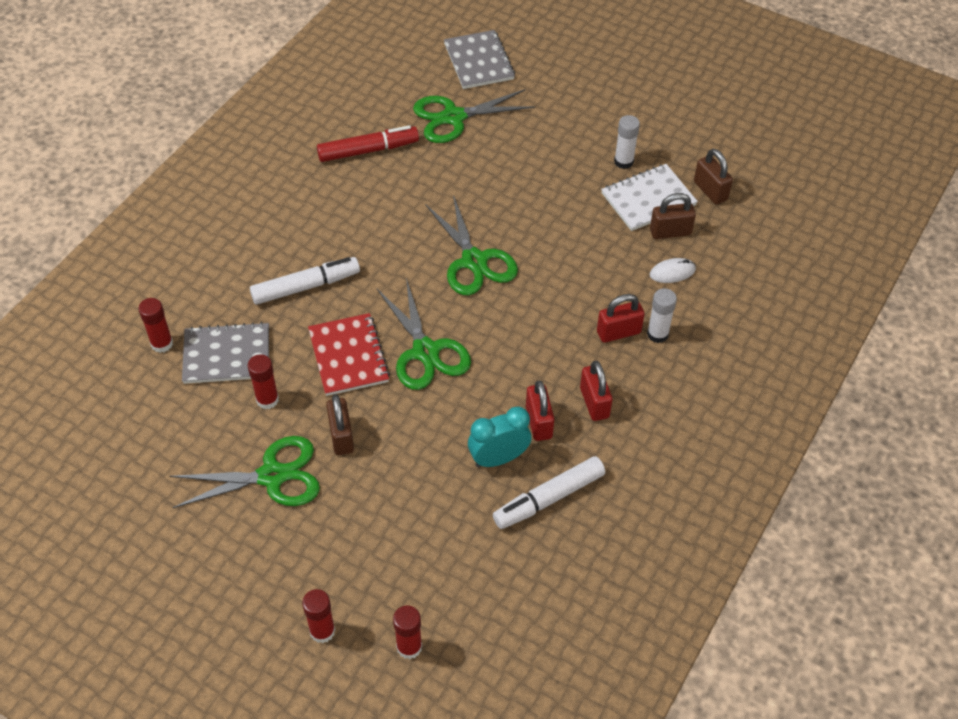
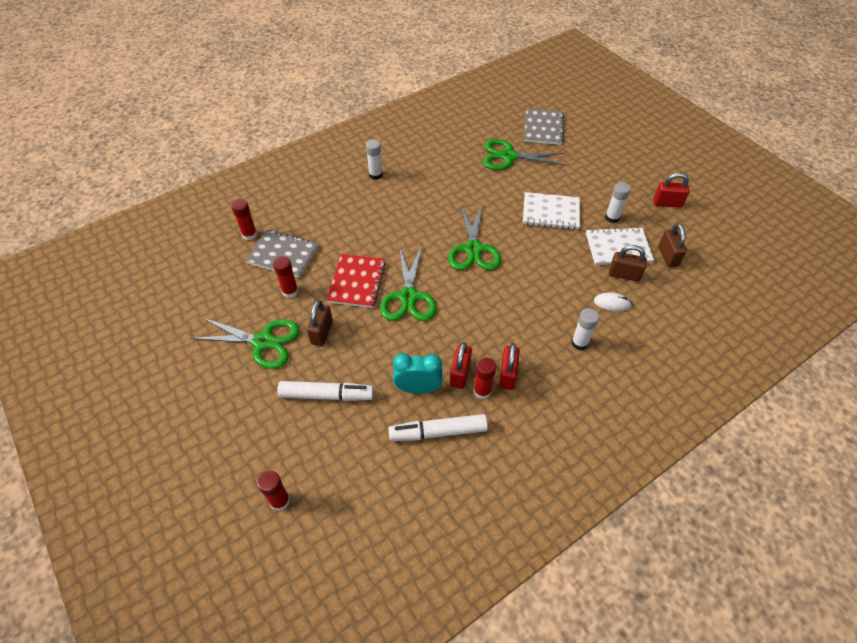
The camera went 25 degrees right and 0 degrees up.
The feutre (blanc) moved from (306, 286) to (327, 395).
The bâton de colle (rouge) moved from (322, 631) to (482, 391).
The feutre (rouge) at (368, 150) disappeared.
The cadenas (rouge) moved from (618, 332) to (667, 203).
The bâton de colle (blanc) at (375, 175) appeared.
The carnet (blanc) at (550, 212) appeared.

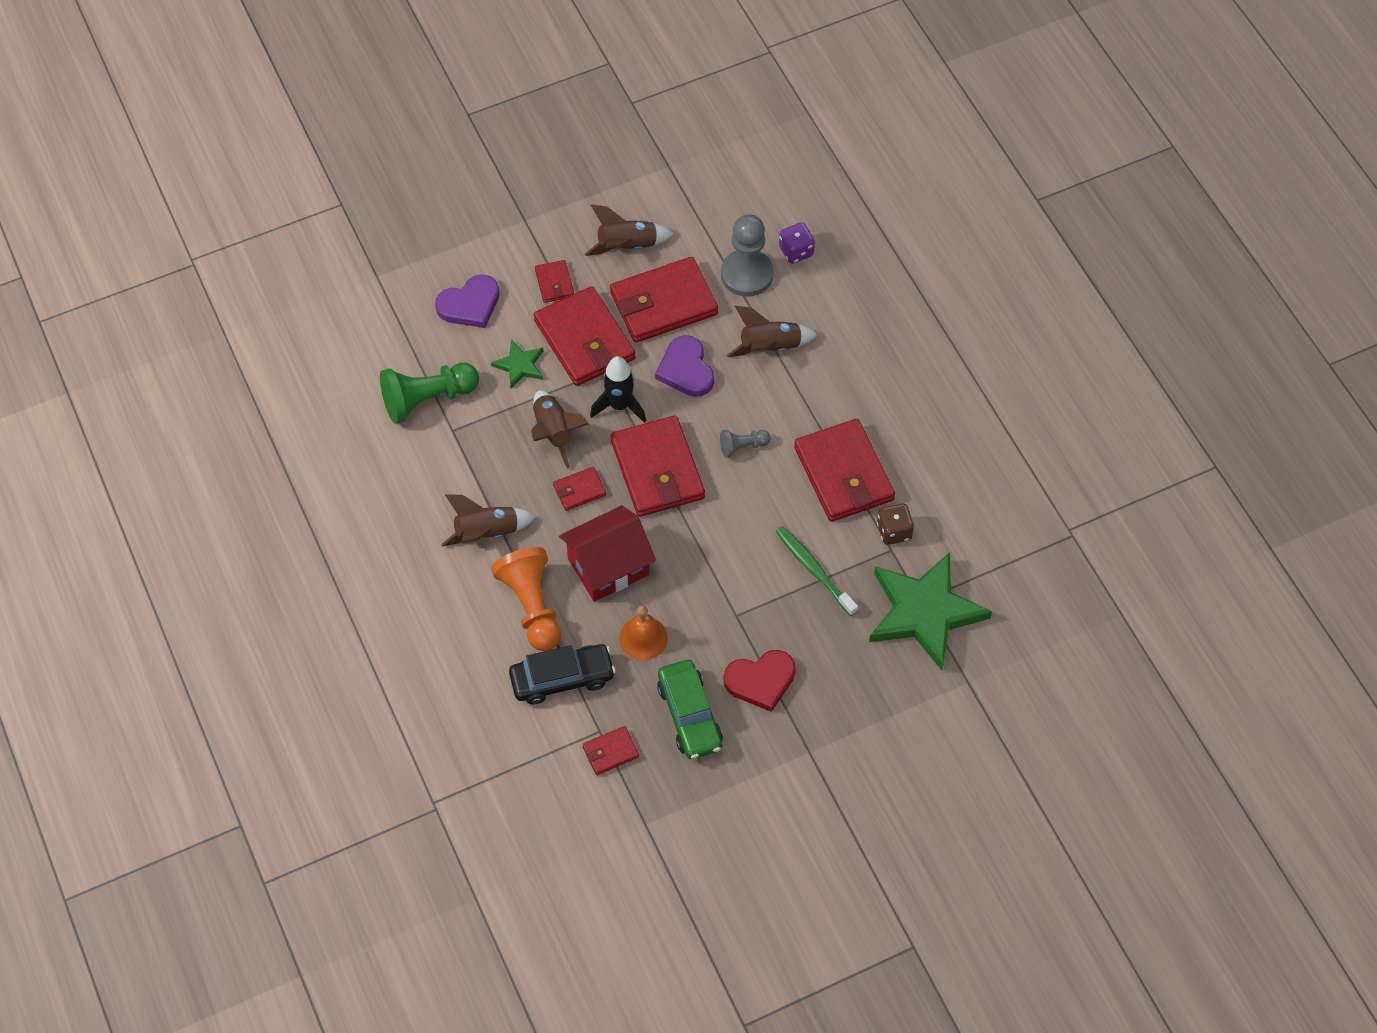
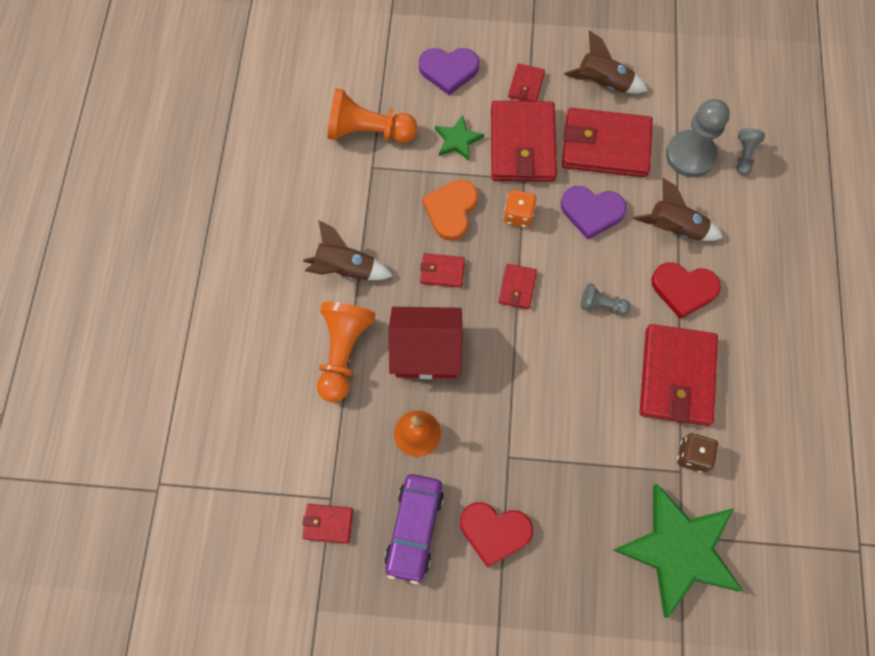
The camera went 30 degrees right and 10 degrees up.
The pion (vert) at (427, 399) became the pion (orange) at (368, 131).
The voiture (noir) at (562, 679) disappeared.
The fusée (marron) at (554, 432) was replaced by the cœur (orange) at (451, 210).
The fusée (noir) at (619, 406) was replaced by the dé (orange) at (518, 215).
The portefeuille (rouge) at (657, 470) changed to 0.47 times the size.
The cœur (violet) at (686, 369) turned 90 degrees counterclockwise.
The voiture (vert) at (689, 715) became the voiture (violet) at (414, 529).
The brosse à dents (vert) at (814, 570) disappeared.
The dé (violet) at (796, 251) was replaced by the pion (gris) at (744, 156).
The cœur (rouge) at (683, 289) appeared.

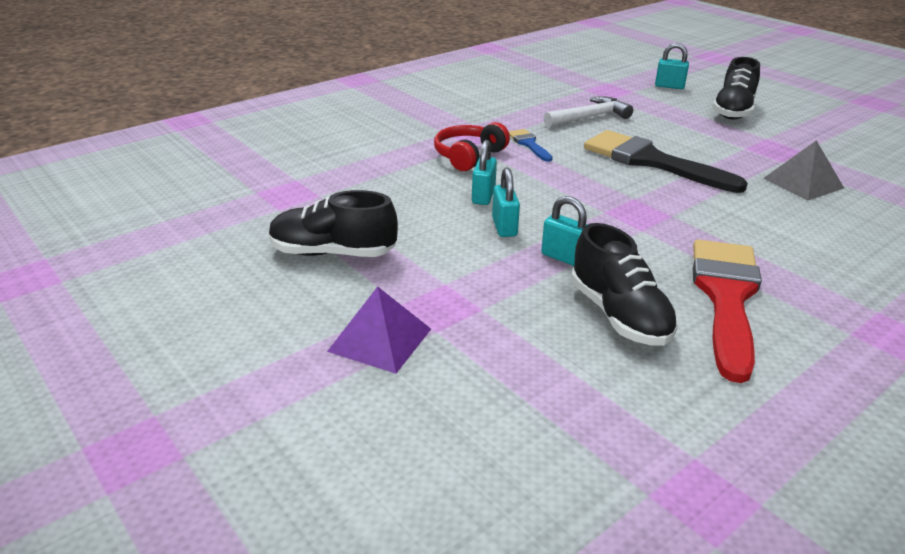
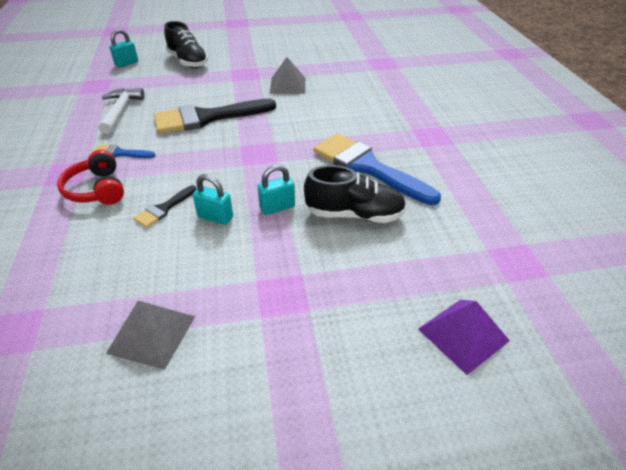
The camera went 60 degrees left and 10 degrees up.
The chaussure (noir) at (333, 253) was replaced by the pyramide (gris) at (152, 334).
The pyramide (violet) moved from (380, 340) to (463, 334).
The cadenas (turquoise) at (483, 196) was replaced by the pinceau (noir) at (164, 208).
The pinceau (rouge) at (726, 297) became the pinceau (bleu) at (367, 167).

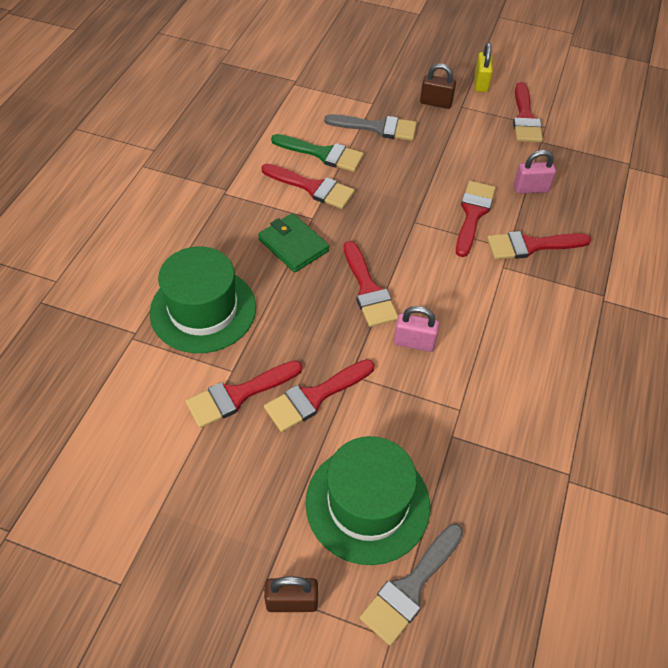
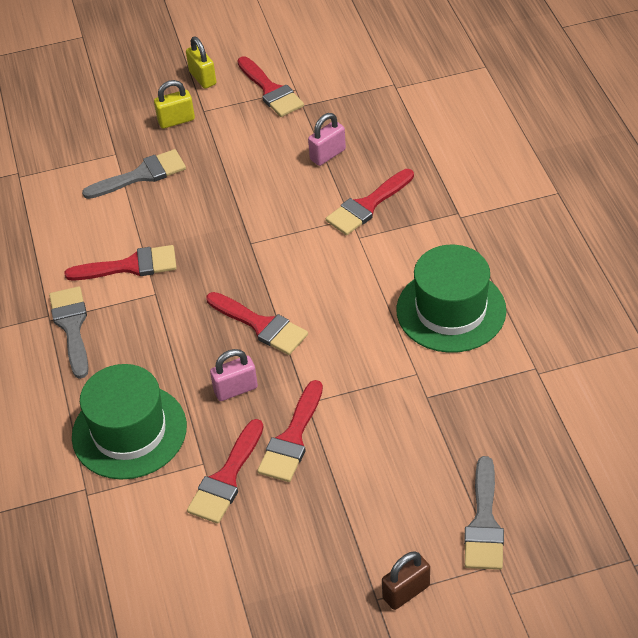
The camera went 30 degrees left and 5 degrees down.
The portefeuille (vert) at (293, 245) disappeared.
The pinceau (vert) at (323, 154) disappeared.
The chapeau (vert) moved from (367, 503) to (451, 310).
The cadenas (rose) moved from (414, 342) to (236, 389).
The cadenas (marron) at (436, 103) became the cadenas (jaune) at (176, 120).
The pinceau (rouge) at (473, 214) disappeared.
The pinceau (gris) at (72, 326) appeared.

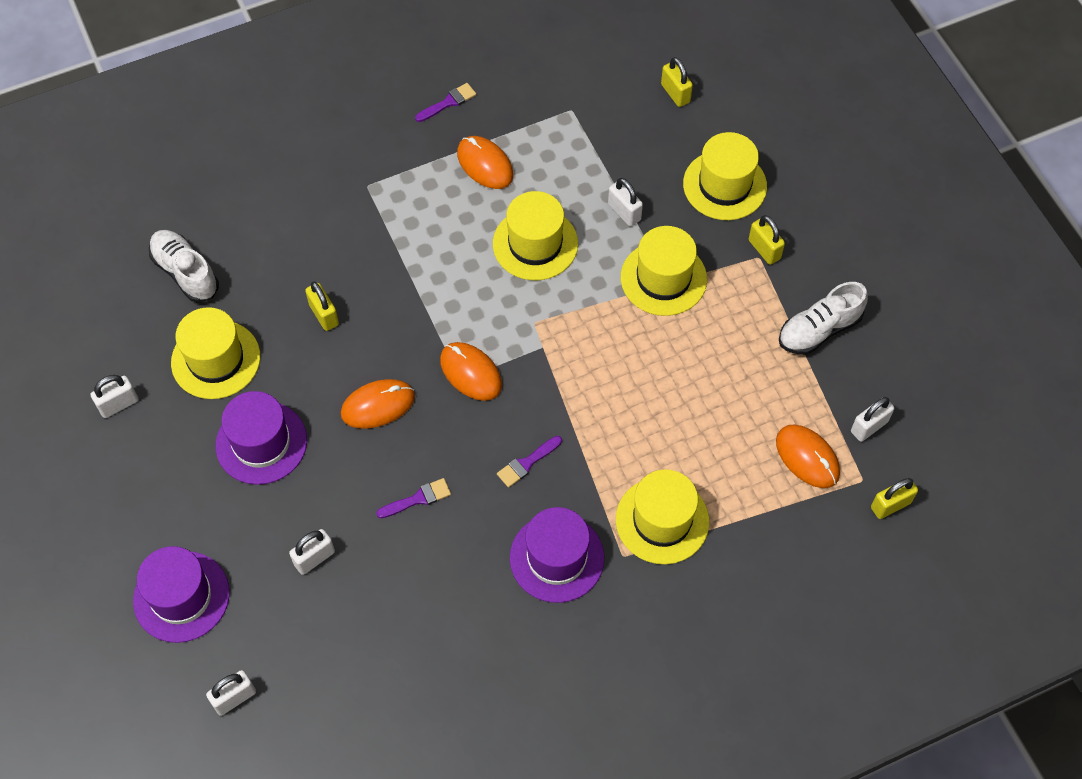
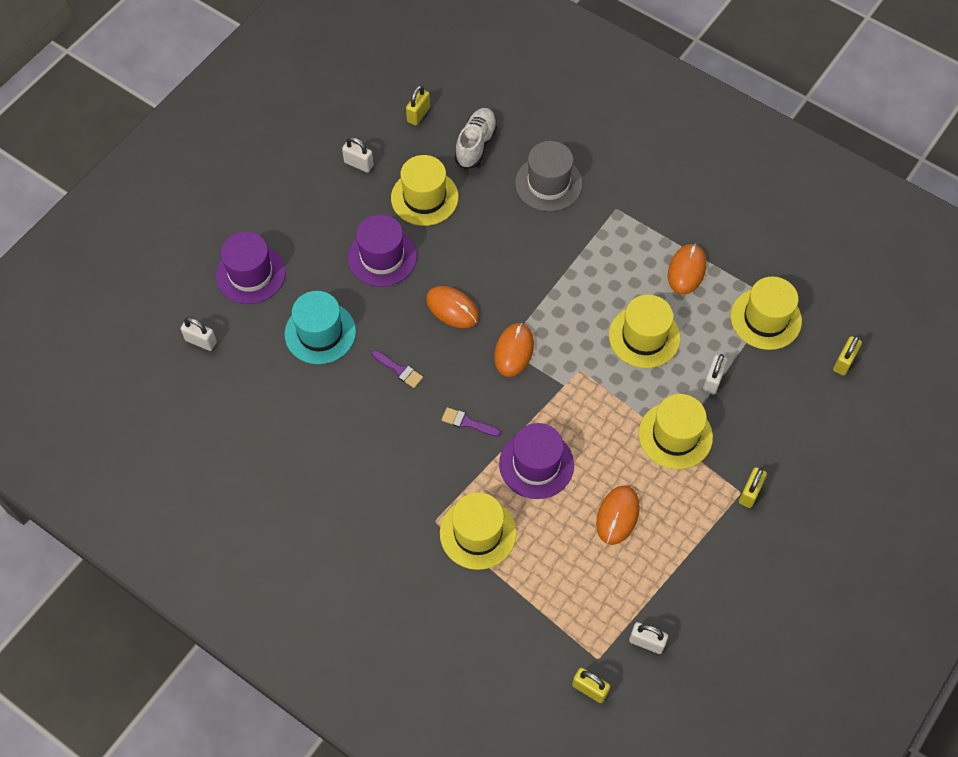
The camera went 60 degrees right and 0 degrees up.
The cadenas (blanc) at (314, 558) was replaced by the chapeau (turquoise) at (320, 333).
The cadenas (jaune) moved from (324, 315) to (418, 114).
The pinceau (violet) at (448, 102) disappeared.
The chapeau (violet) moved from (557, 558) to (536, 464).
The chapeau (jaune) moved from (724, 185) to (766, 318).
The souris (orange) moved from (807, 457) to (617, 515).
The chaussure (blanc) at (819, 330) disappeared.
The chapeau (gris) at (548, 183) appeared.

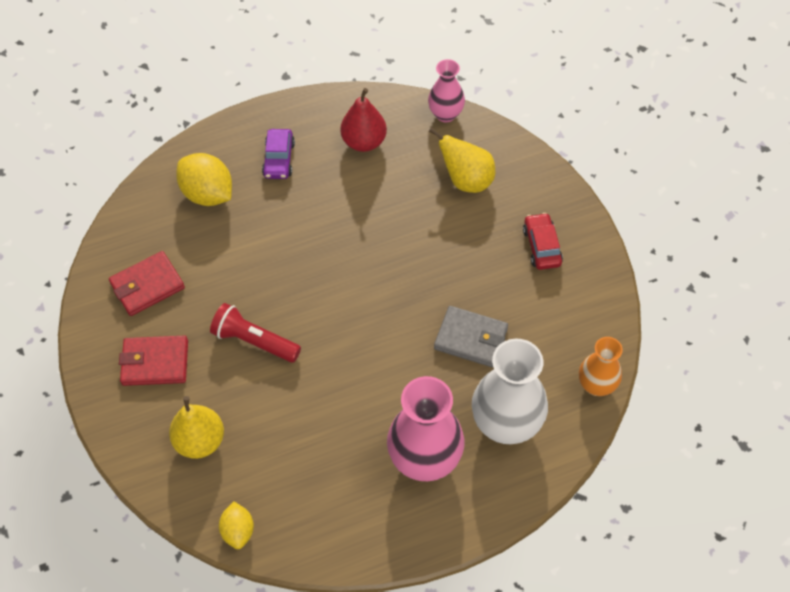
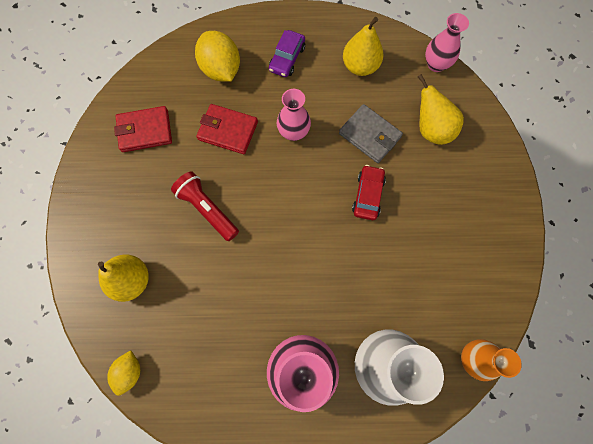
The camera went 20 degrees right and 15 degrees up.
The portefeuille (rouge) moved from (155, 362) to (228, 130).
The poire (rouge) at (364, 142) became the poire (jaune) at (360, 66).
The portefeuille (gris) moved from (471, 339) to (369, 135).
The voiture (rouge) moved from (541, 246) to (368, 195).
The vase (rose) at (293, 132) appeared.

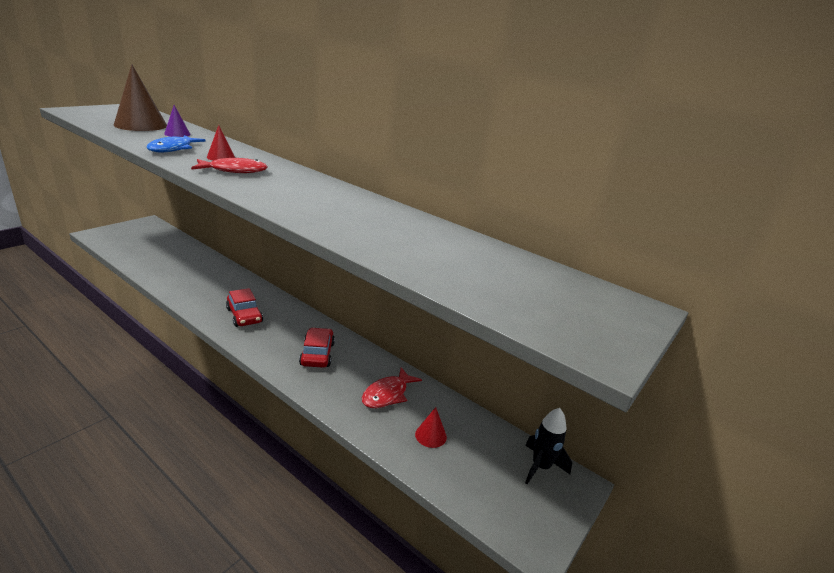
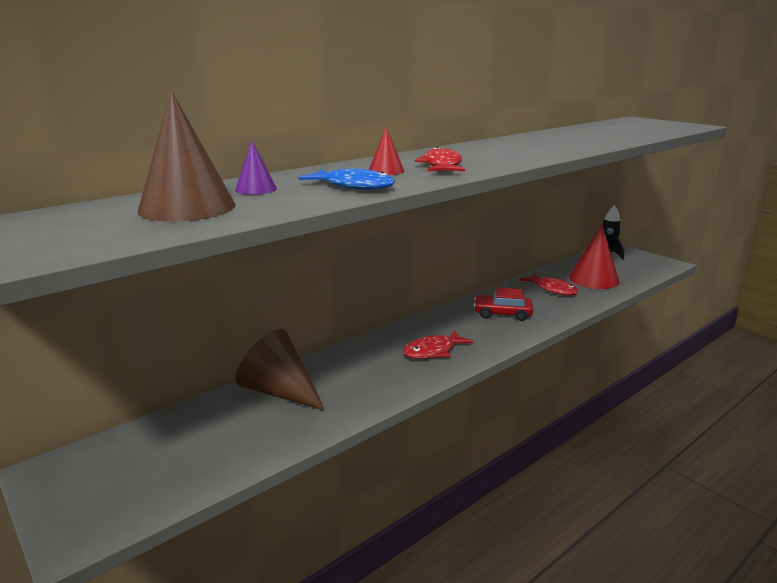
The camera went 75 degrees left and 5 degrees down.
The voiture (rouge) at (244, 315) was replaced by the poisson (rouge) at (433, 351).
The cône (rouge) at (430, 435) changed to 2.04 times the size.
The cône (marron) at (279, 391) appeared.

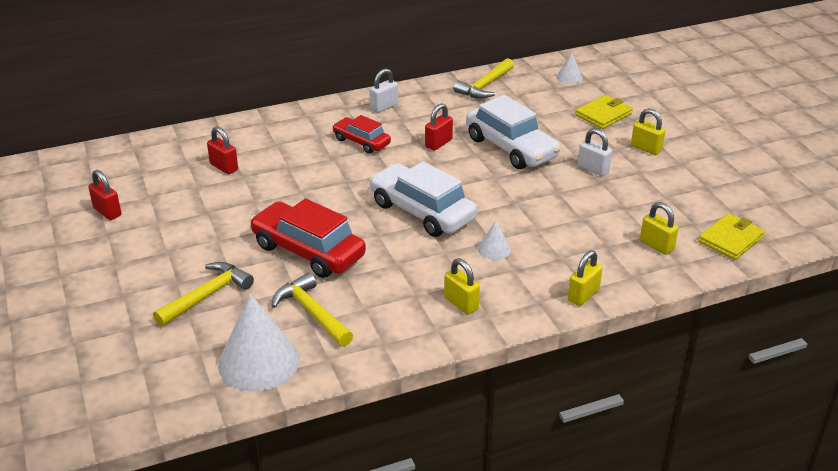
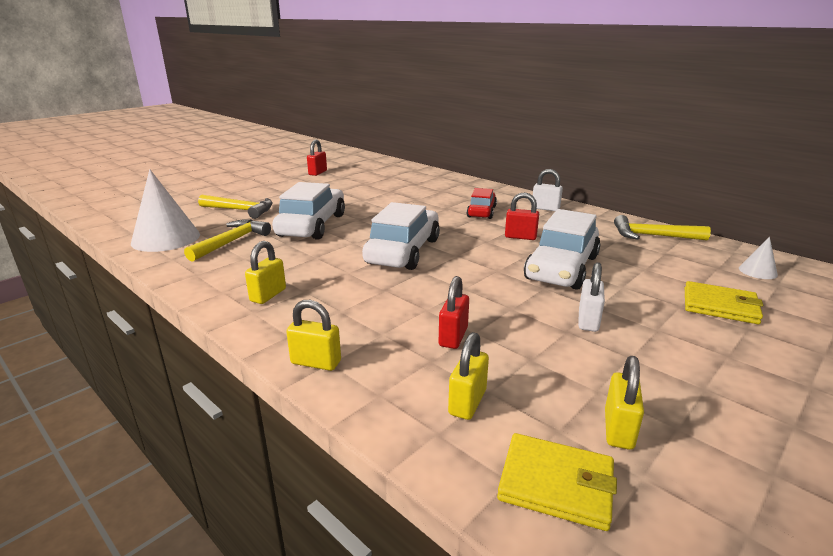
The camera went 65 degrees right and 10 degrees down.
The cadenas (rouge) moved from (224, 167) to (453, 337).
The voiture (rouge) at (308, 251) became the voiture (blanc) at (312, 225).
The cône (blanc) at (494, 249) disappeared.
The cadenas (jaune) moved from (646, 148) to (618, 429).

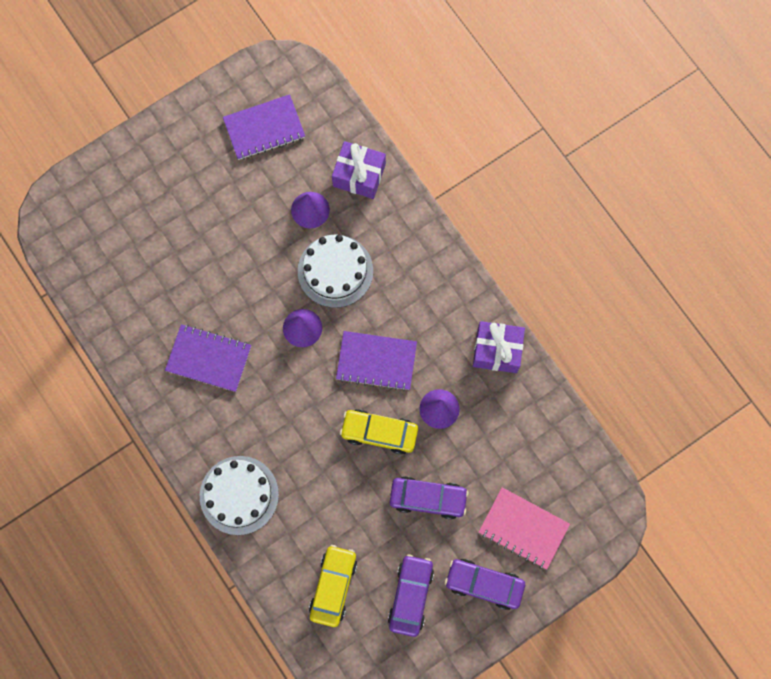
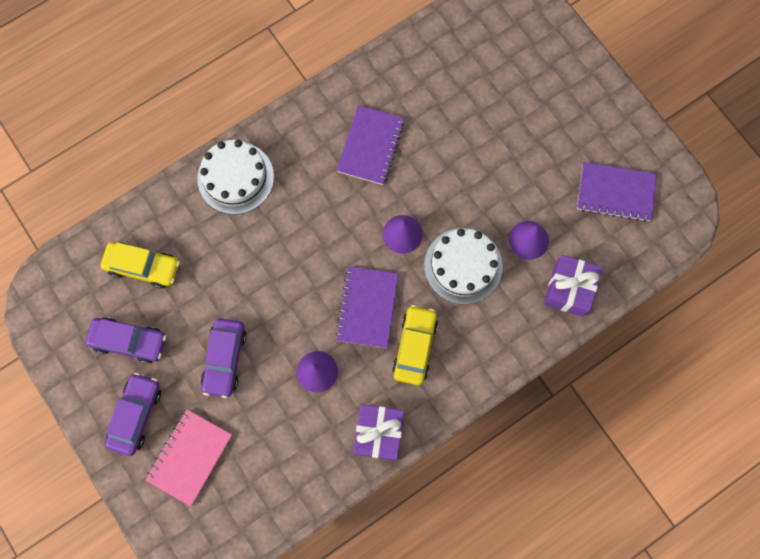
The camera went 90 degrees right and 0 degrees up.
The carnet (violet) at (264, 128) turned 60 degrees counterclockwise.
The voiture (jaune) moved from (379, 433) to (414, 347).

